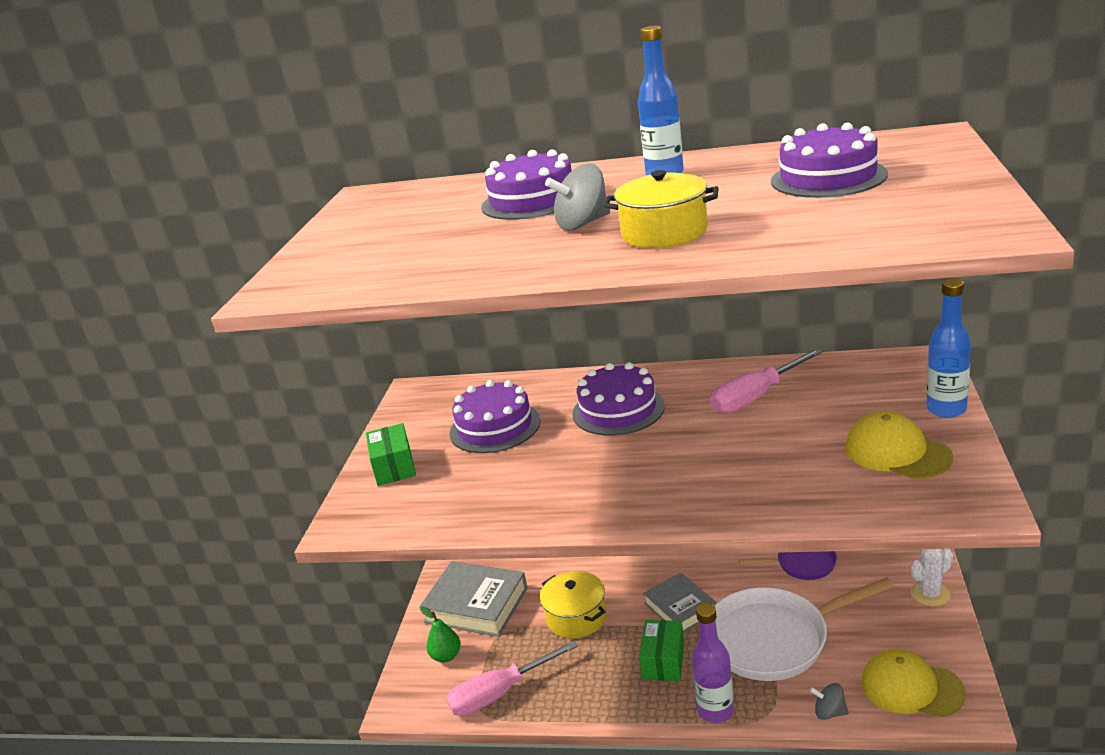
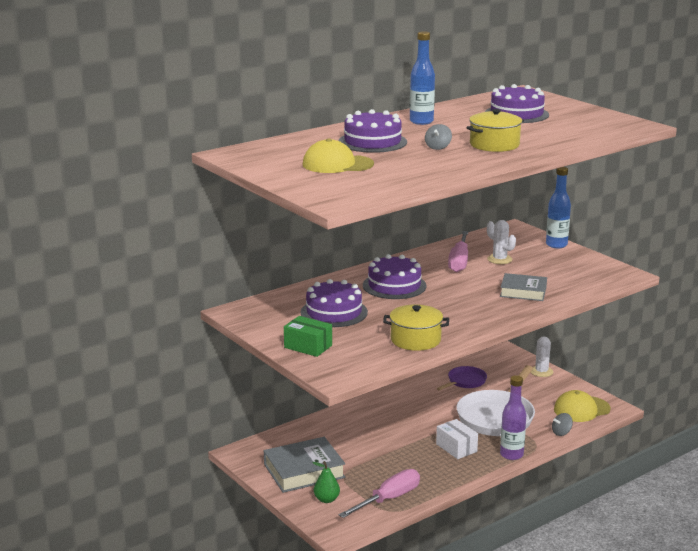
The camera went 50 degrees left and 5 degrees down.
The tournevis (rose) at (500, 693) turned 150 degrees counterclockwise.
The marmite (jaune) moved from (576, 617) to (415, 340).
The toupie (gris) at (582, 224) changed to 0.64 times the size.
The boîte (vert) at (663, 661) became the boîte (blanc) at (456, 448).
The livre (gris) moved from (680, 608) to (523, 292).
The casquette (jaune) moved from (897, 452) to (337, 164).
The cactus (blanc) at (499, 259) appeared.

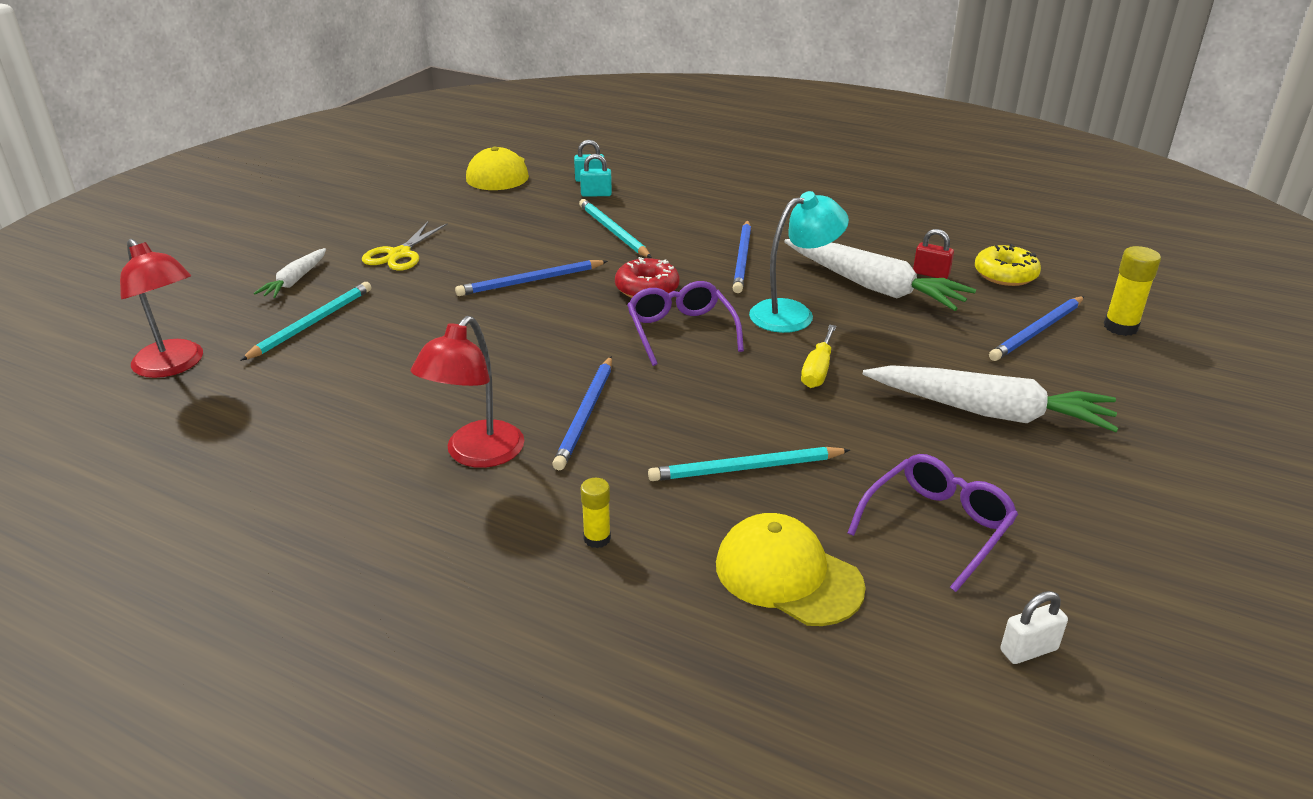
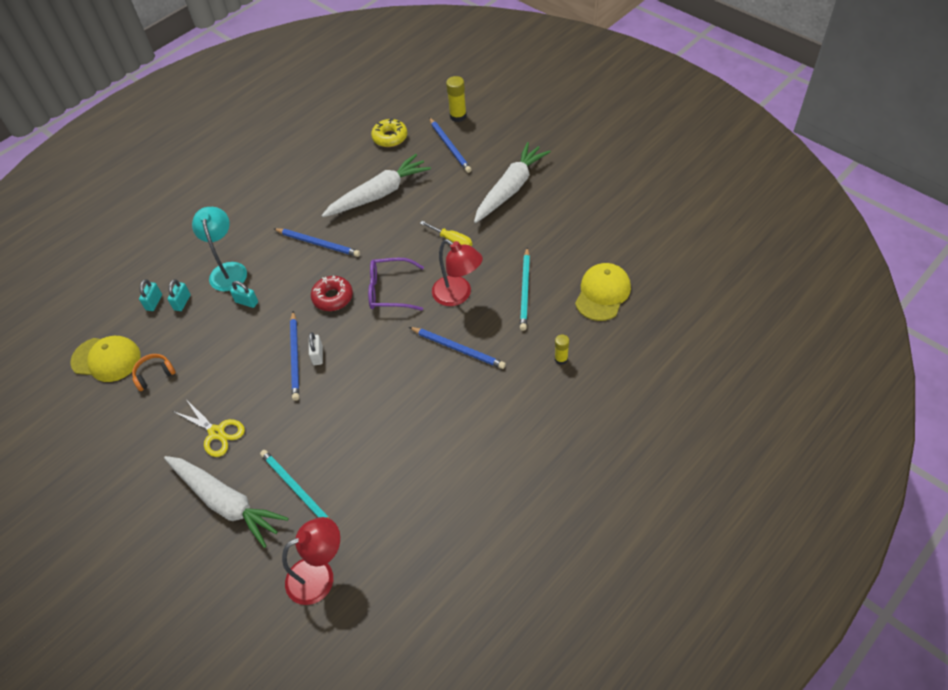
The camera went 70 degrees left and 20 degrees up.
The carotte (blanc) at (295, 281) changed to 1.92 times the size.
The lampe (rouge) moved from (476, 454) to (458, 295).
The crayon (turquoise) at (613, 231) was replaced by the cadenas (turquoise) at (246, 302).
The casquette (jaune) at (788, 575) turned 150 degrees clockwise.
The lampe (turquoise) moved from (793, 313) to (228, 270).
The lunettes (violet) at (937, 526) disappeared.
The cadenas (rouge) at (931, 274) disappeared.
The cadenas (blanc) moved from (1028, 650) to (317, 355).
The casque audio (orange) at (154, 374) appeared.

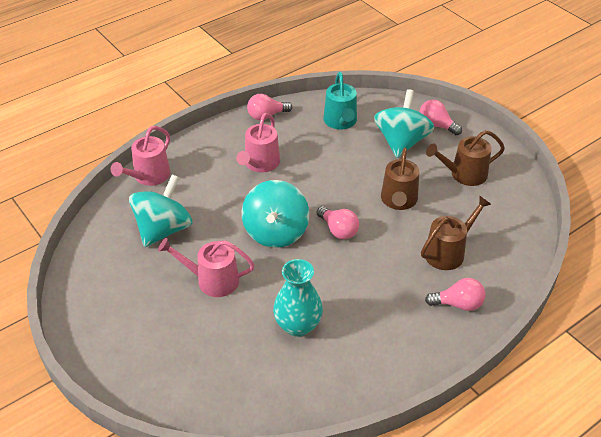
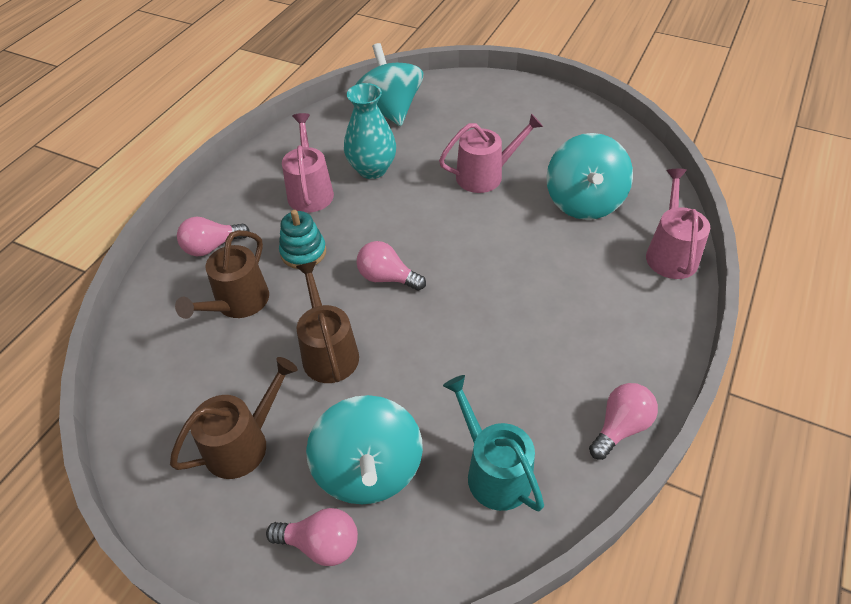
The camera went 155 degrees right and 5 degrees up.
The arrosoir (rose) moved from (260, 163) to (310, 191).
The toupie (turquoise) moved from (276, 232) to (390, 110).
The jouet à empiler (turquoise) at (303, 252) appeared.

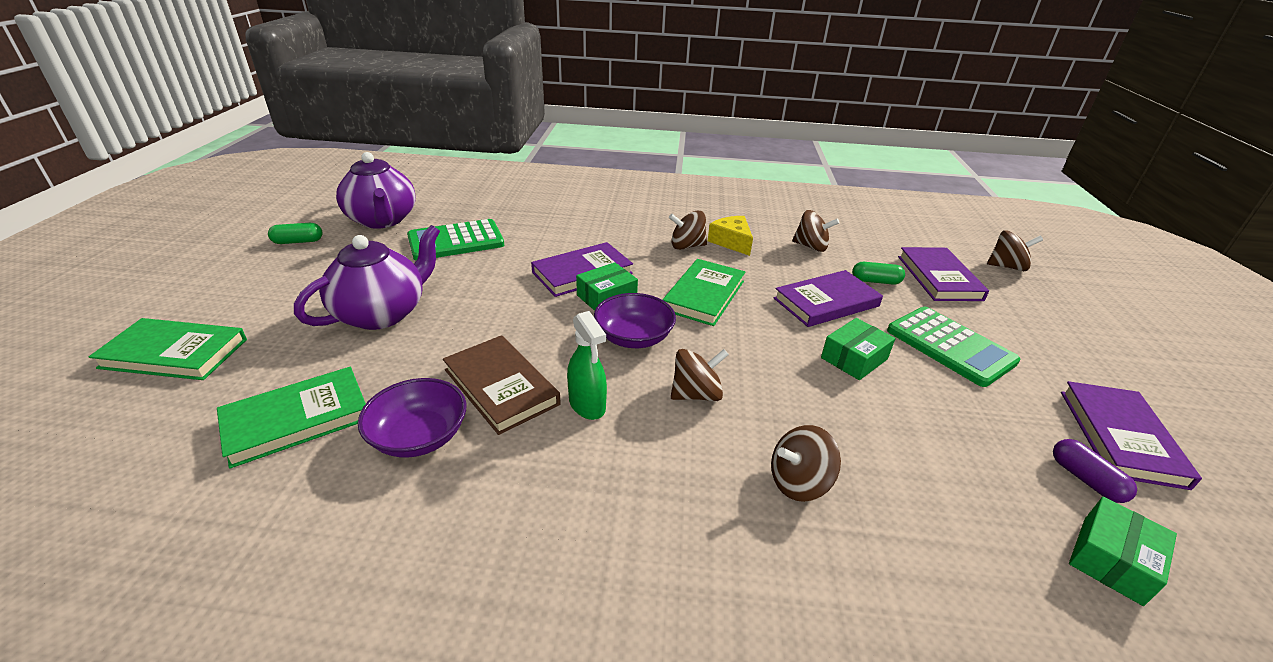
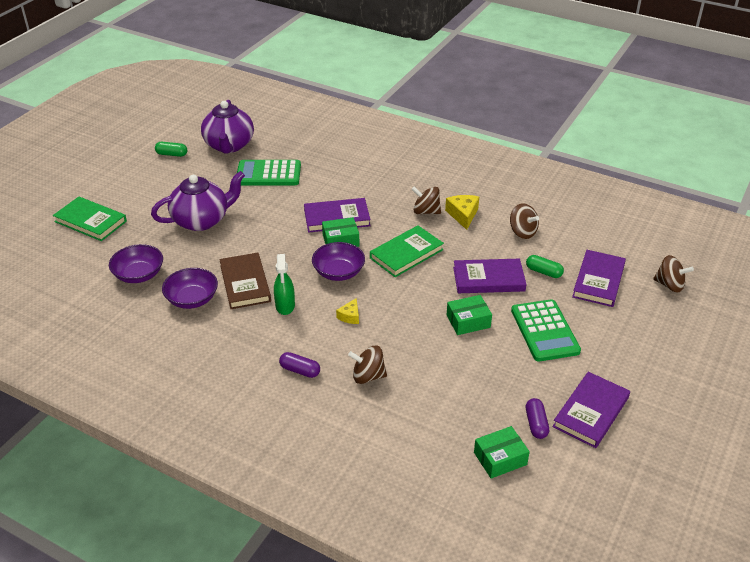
The camera went 25 degrees right and 5 degrees up.
The livre (vert) at (297, 419) was replaced by the bol (violet) at (139, 274).
The toupie (marron) at (696, 394) was replaced by the fromage (jaune) at (350, 316).
The gélule (violet) at (300, 370) appeared.

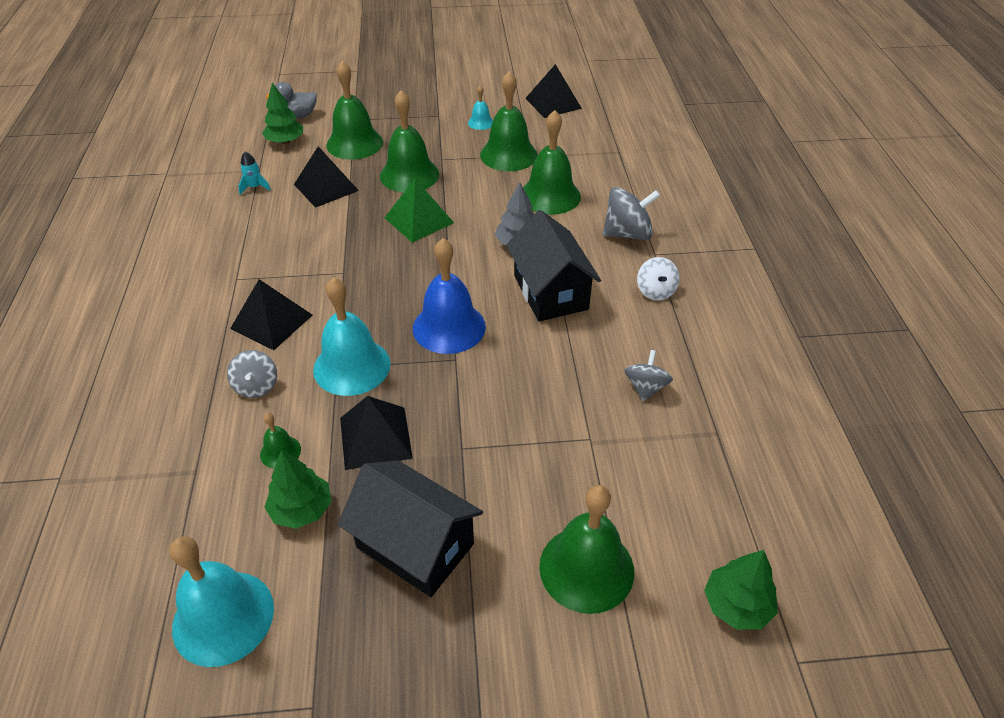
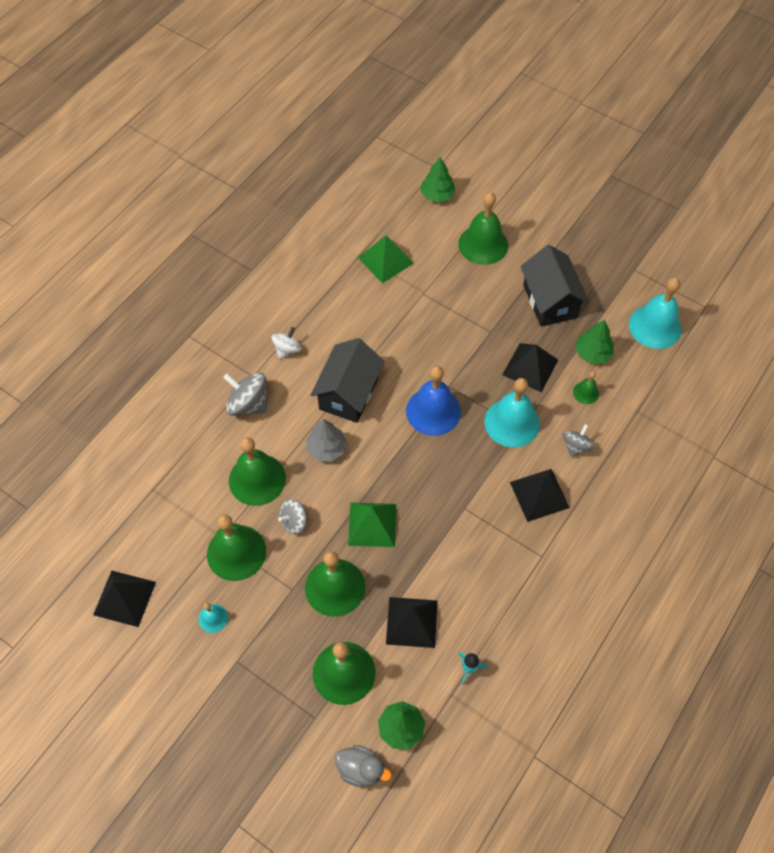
The camera went 140 degrees left and 15 degrees up.
The toupie (gris) moved from (645, 387) to (294, 521).
The pyramide (vert) at (385, 260) appeared.

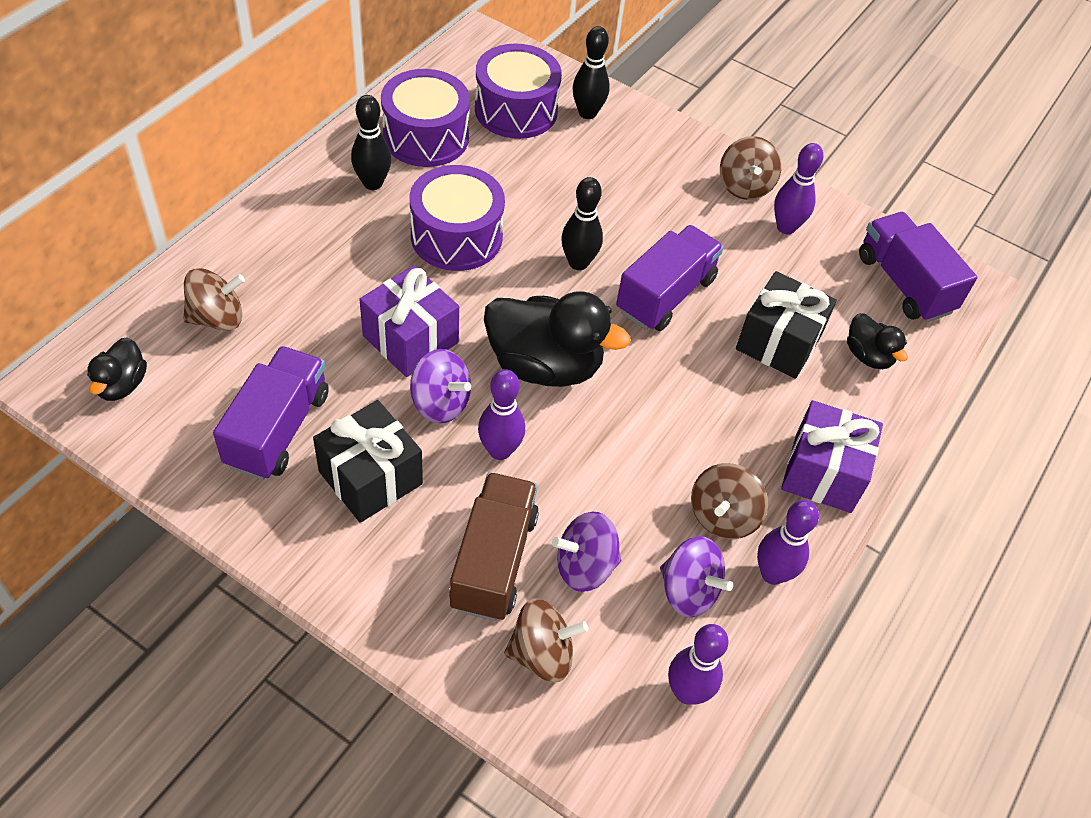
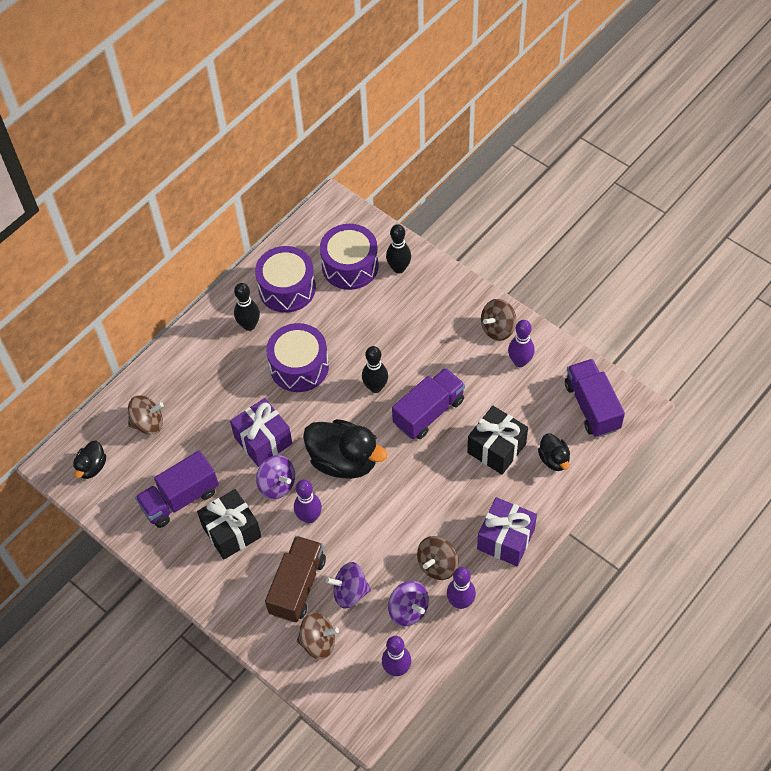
The camera went 15 degrees right and 5 degrees up.
The camion (violet) at (278, 429) turned 150 degrees counterclockwise.
The toupie (marron) at (744, 186) turned 45 degrees clockwise.

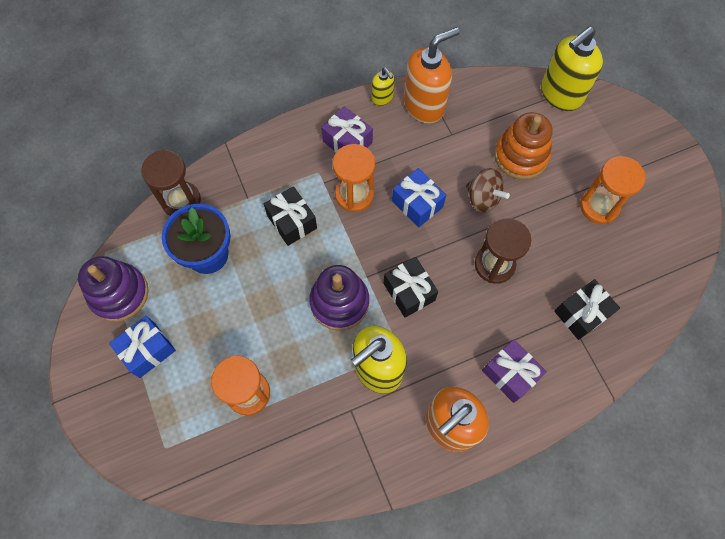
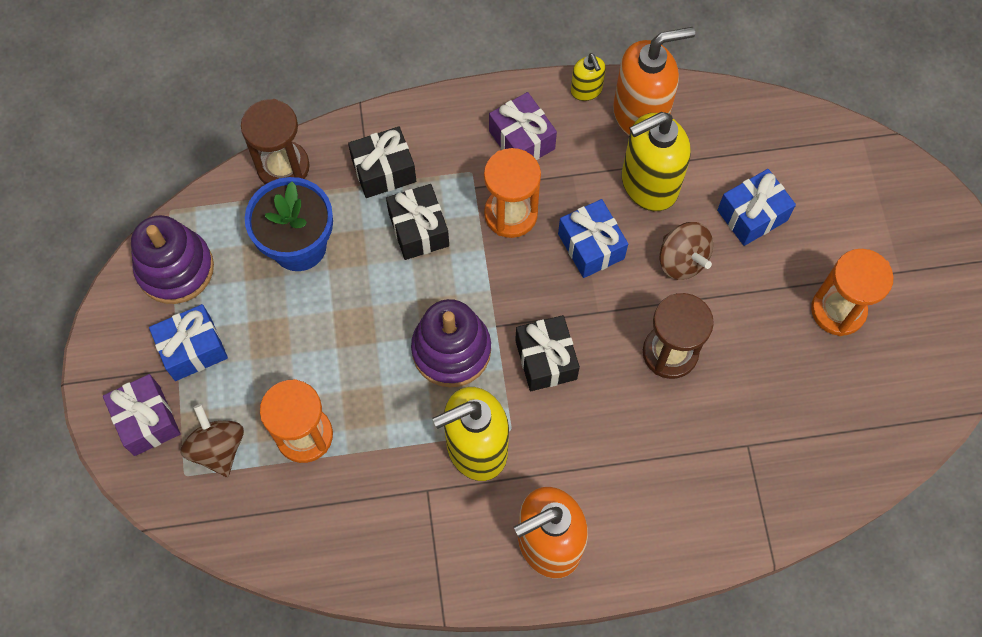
The camera went 15 degrees right and 0 degrees up.
The cadeau (violet) moved from (510, 374) to (147, 420).
The jouet à empiler (orange) at (521, 156) was replaced by the cadeau (bleu) at (752, 215).
The distributeur de savon (jaune) moved from (560, 95) to (648, 184).
The cadeau (noir) moved from (581, 314) to (384, 171).
The toupie (marron) at (218, 448) appeared.

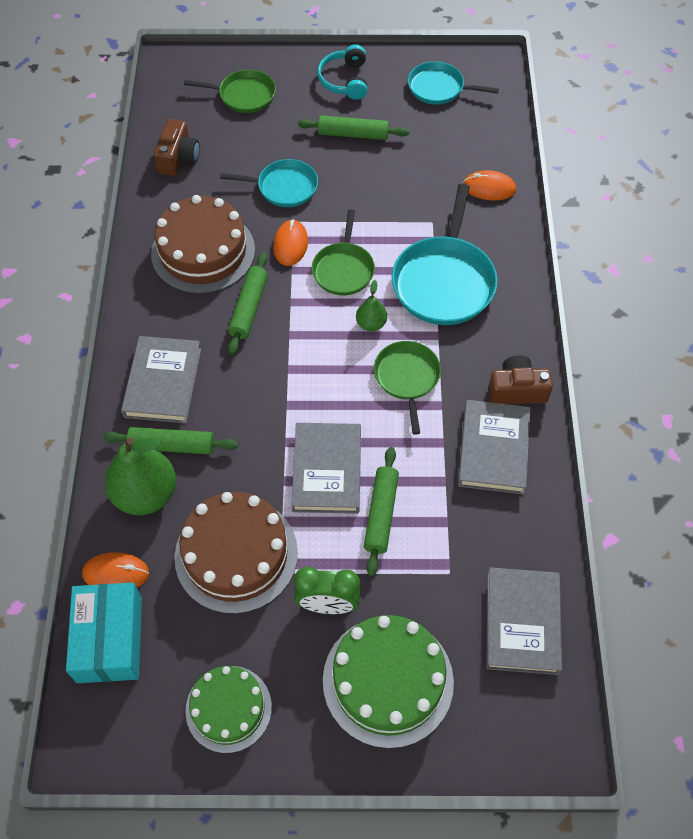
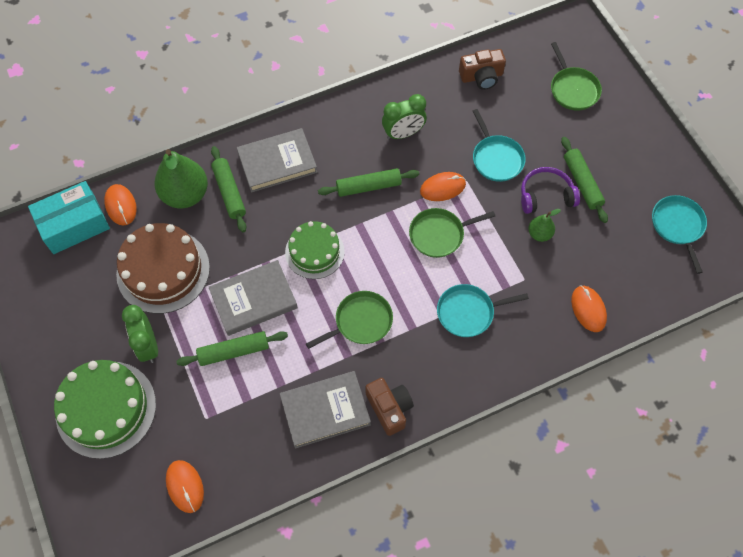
The camera went 65 degrees right and 5 degrees up.
The gâteau (marron) at (203, 251) was replaced by the réveil (vert) at (403, 134).
The gâteau (vert) moved from (228, 708) to (314, 252).
The casque audio (turquoise) at (344, 80) disappeared.
The poire (vert) moved from (371, 324) to (539, 234).
The poêle (turquoise) at (444, 281) changed to 0.61 times the size.
The livre (gris) at (522, 622) was replaced by the souris (orange) at (185, 486).
The casque audio (violet) at (545, 195) appeared.

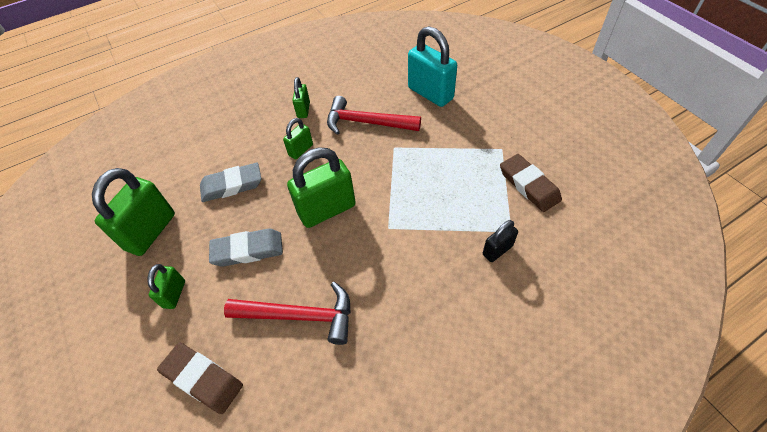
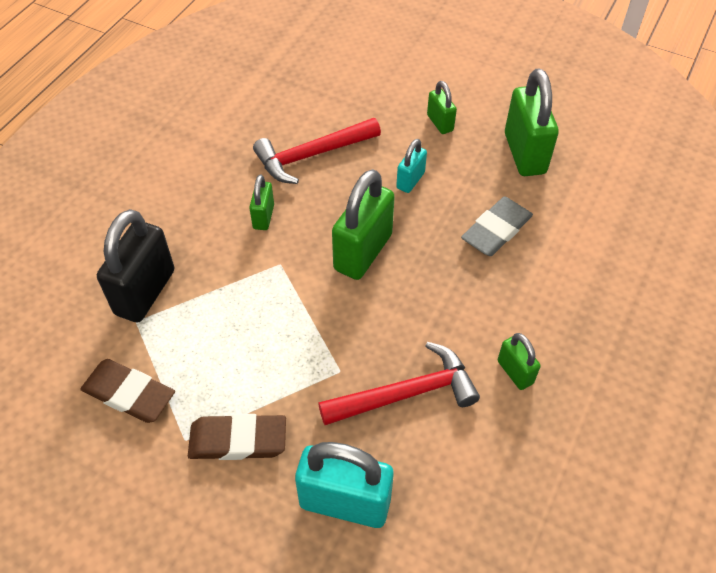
The camera went 145 degrees right and 0 degrees up.
The gomme (marron) moved from (202, 379) to (238, 440).
The gomme (gris) at (247, 250) was replaced by the cadenas (turquoise) at (410, 180).
The cadenas (vert) moved from (301, 150) to (263, 217).
The cadenas (noir) at (497, 250) changed to 1.91 times the size.

